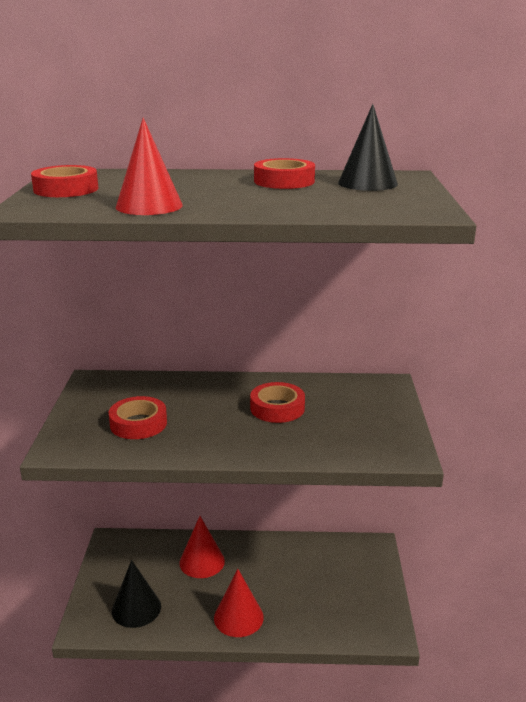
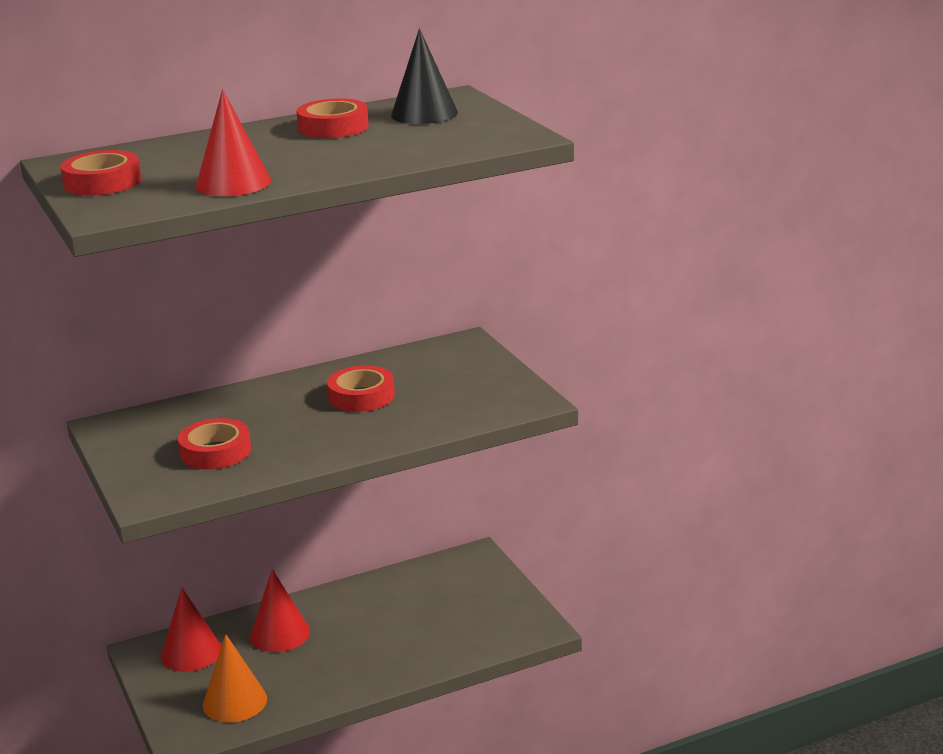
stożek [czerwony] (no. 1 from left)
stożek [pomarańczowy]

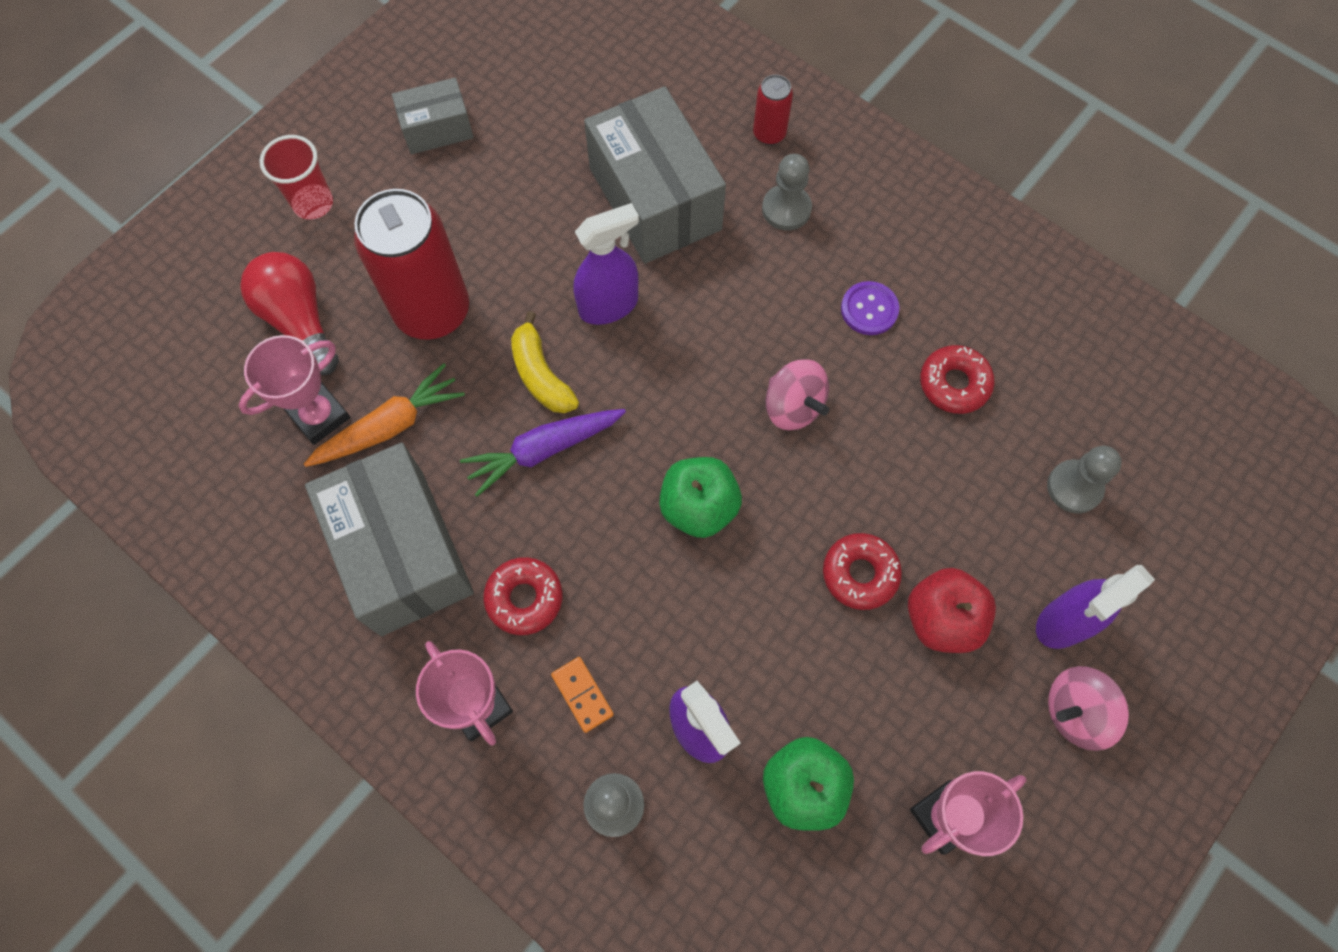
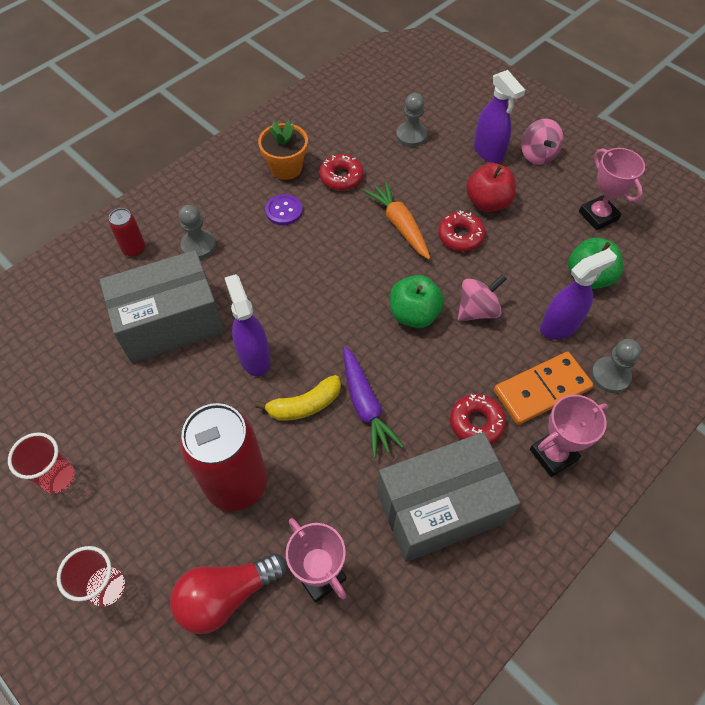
doniczka [pomarańczowy]
marchewka [pomarańczowy]
bączek [różowy] (no. 1 from left)
szklanka [czerwony] (no. 1 from left)
kostka domina [pomarańczowy]

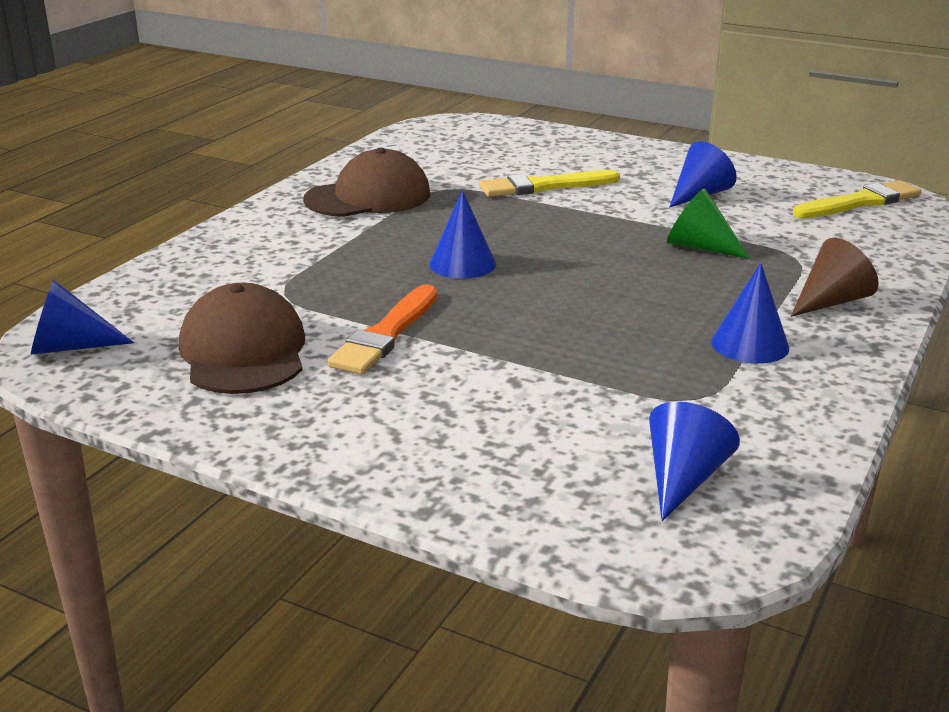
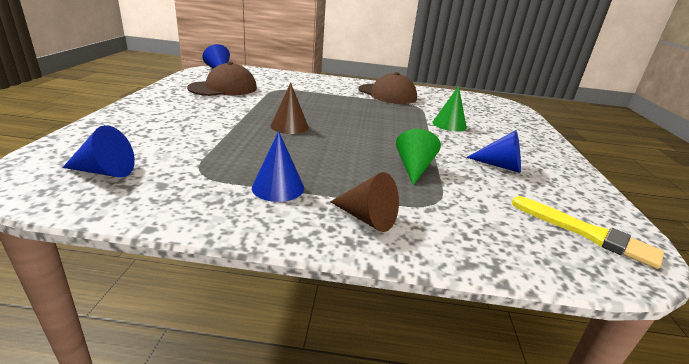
pędzel [pomarańczowy]
stożek [niebieski] (no. 2 from left in the first image)
stożek [brązowy] (no. 1 from left)
stożek [zielony] (no. 2 from left)

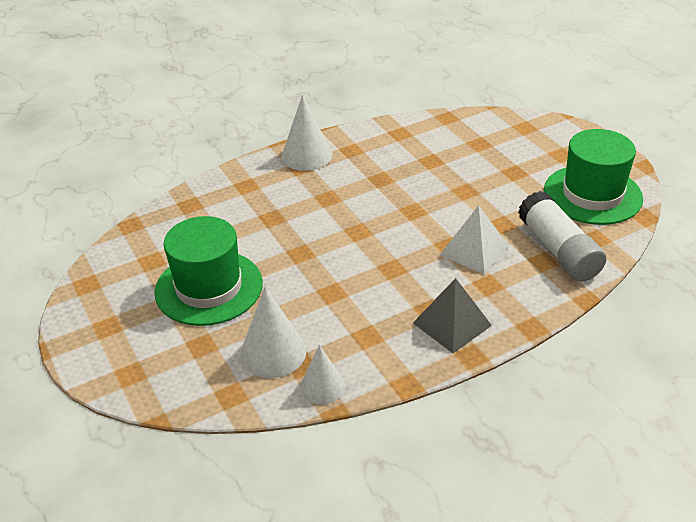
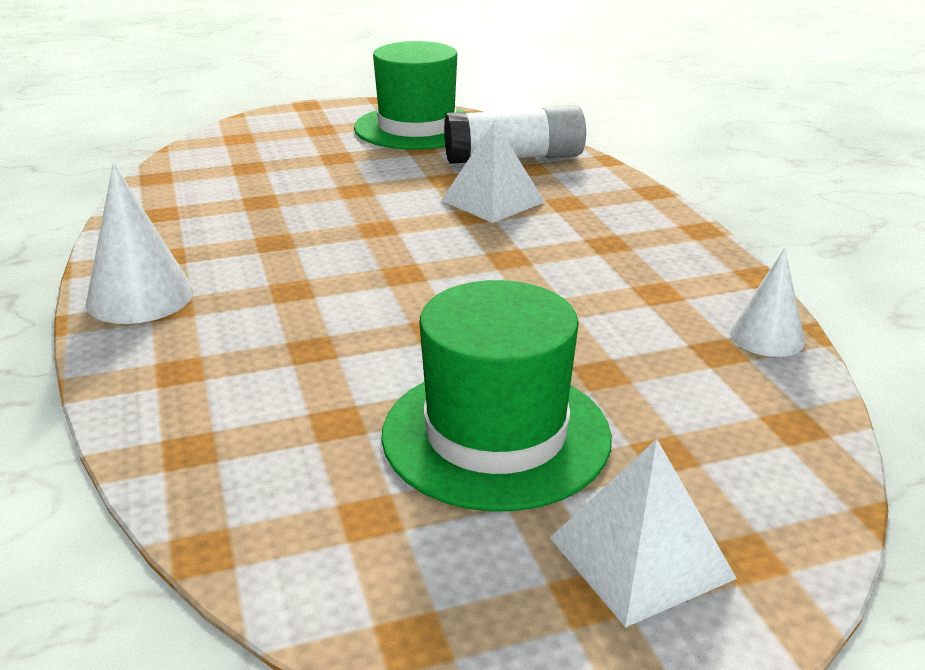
stożek [biały] (no. 1 from left in the first image)
piramida [szary]
piramida [biały] (no. 2 from left)

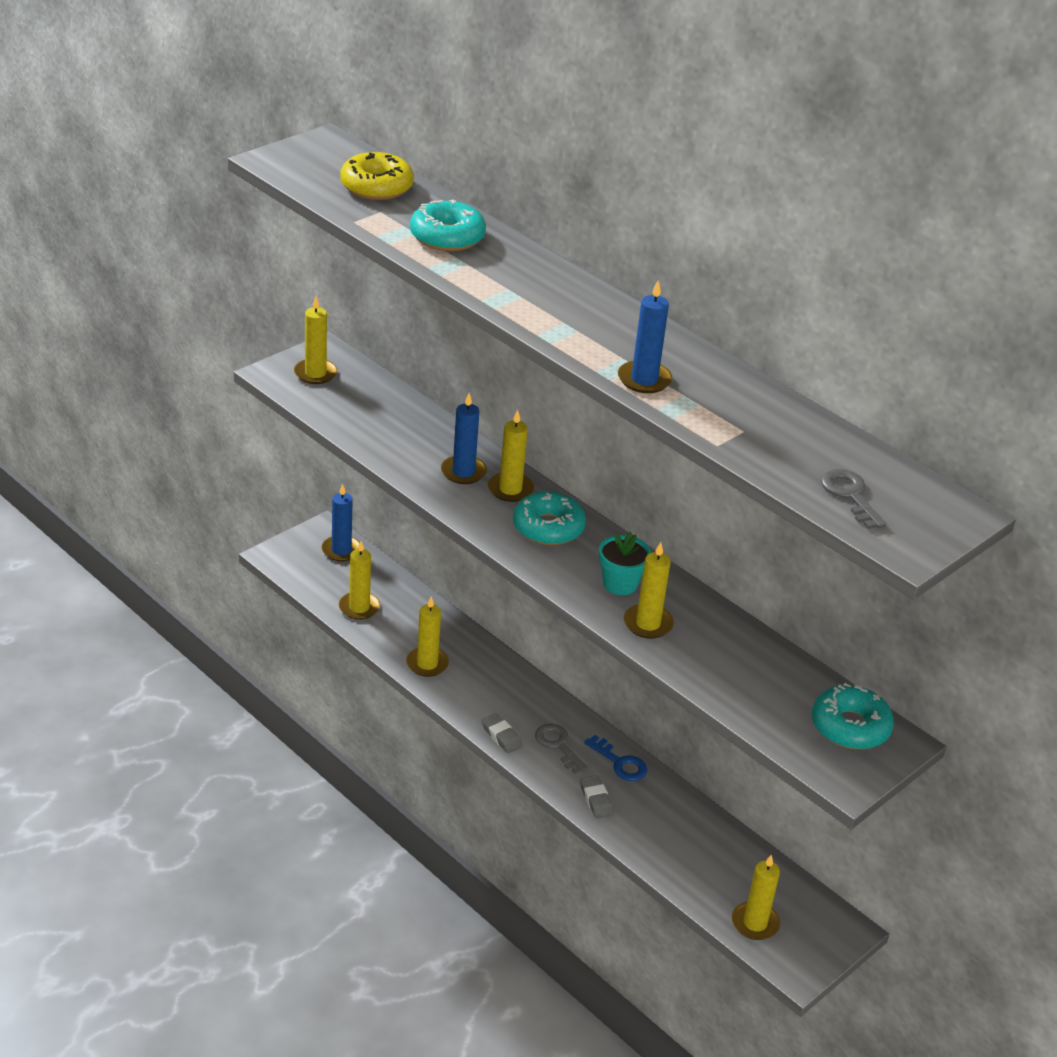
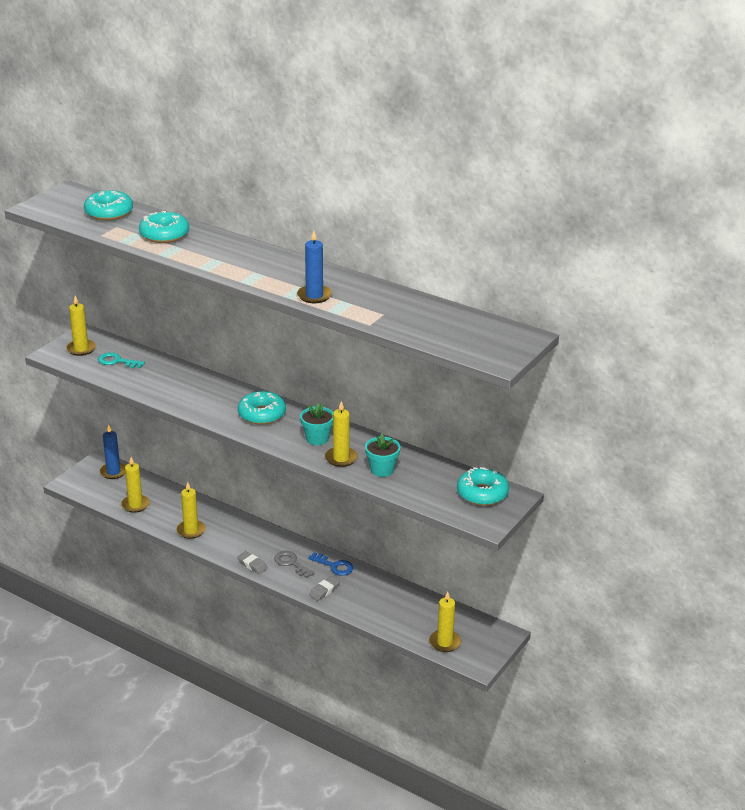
świeca [niebieski] (no. 2 from left in the first image)
świeca [żółty] (no. 4 from left in the first image)
klucz [szary] (no. 2 from left in the first image)
klucz [turkusowy]
doniczka [turkusowy] (no. 2 from left)
donut [turkusowy] (no. 1 from left)
gumka do mazania [szary] (no. 2 from left)

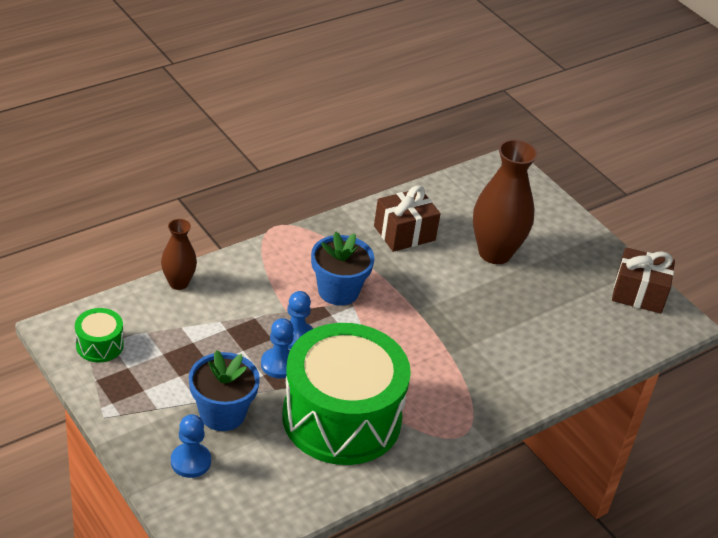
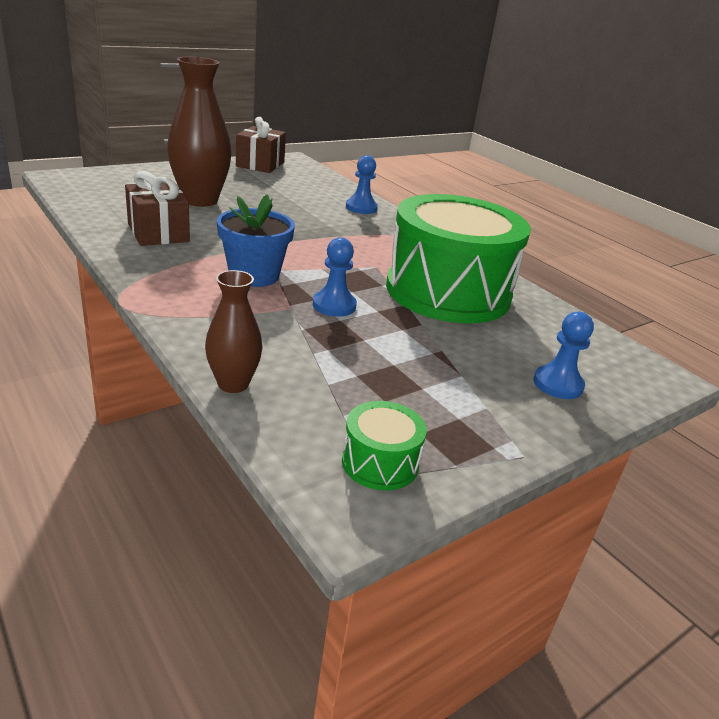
doniczka [niebieski] (no. 1 from left in the first image)
pionek [niebieski] (no. 2 from left)

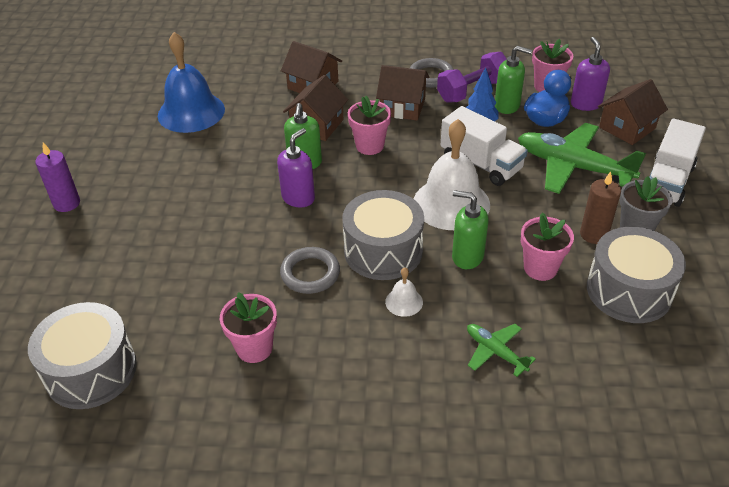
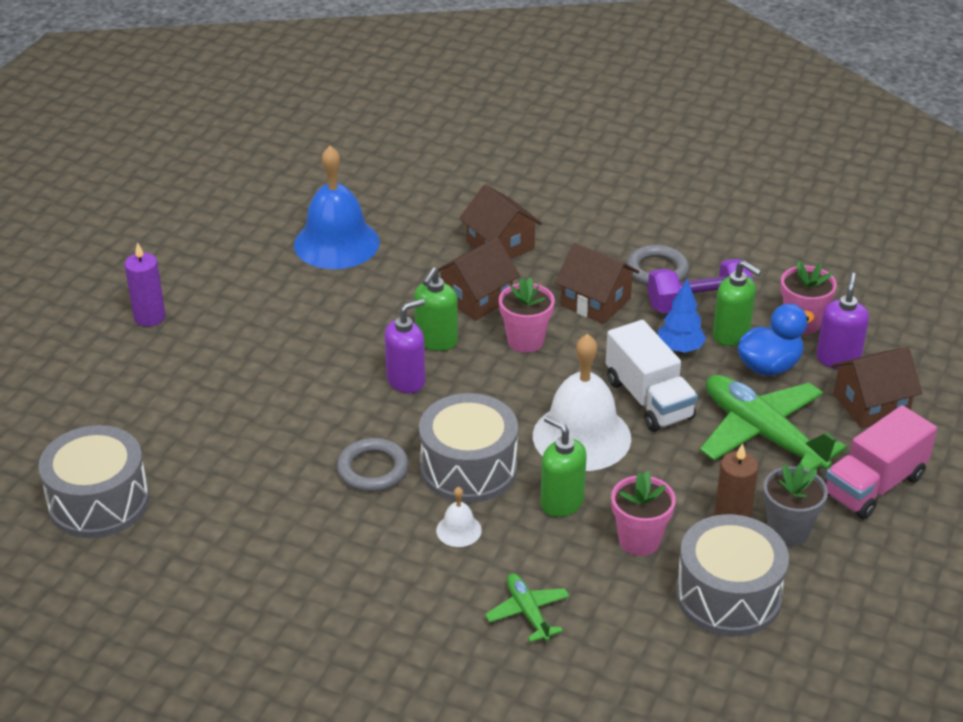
doniczka [różowy] (no. 1 from left in the first image)
ciężarówka [różowy]

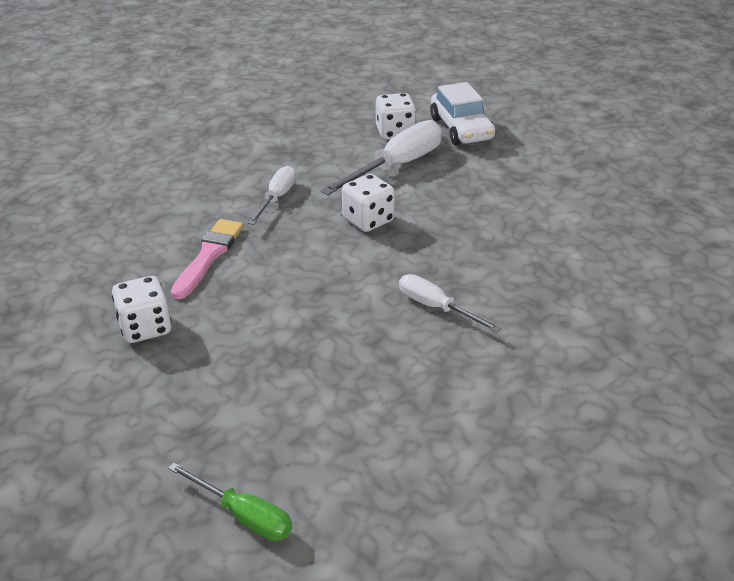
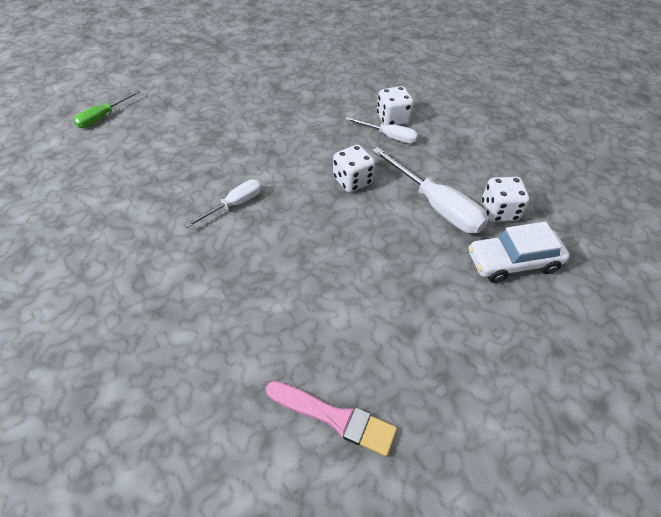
kostka do gry [biały] (no. 2 from left)
pędzel [różowy]

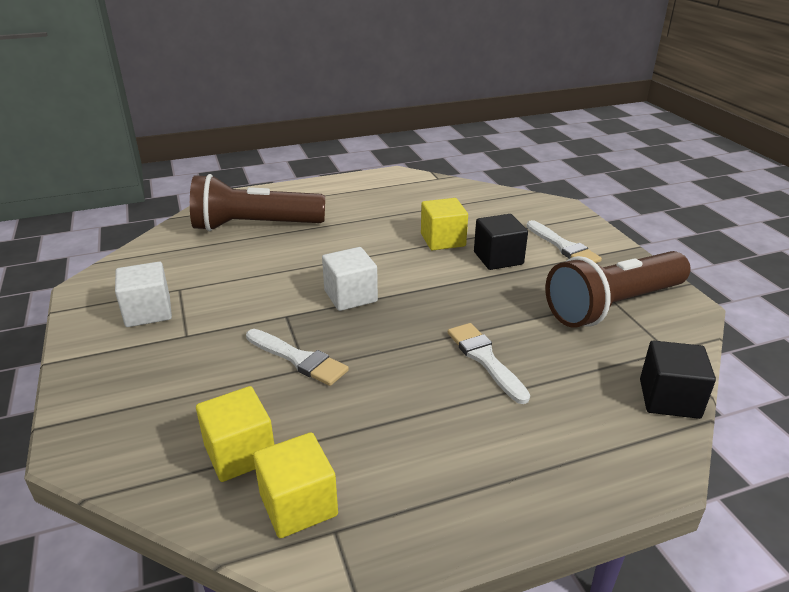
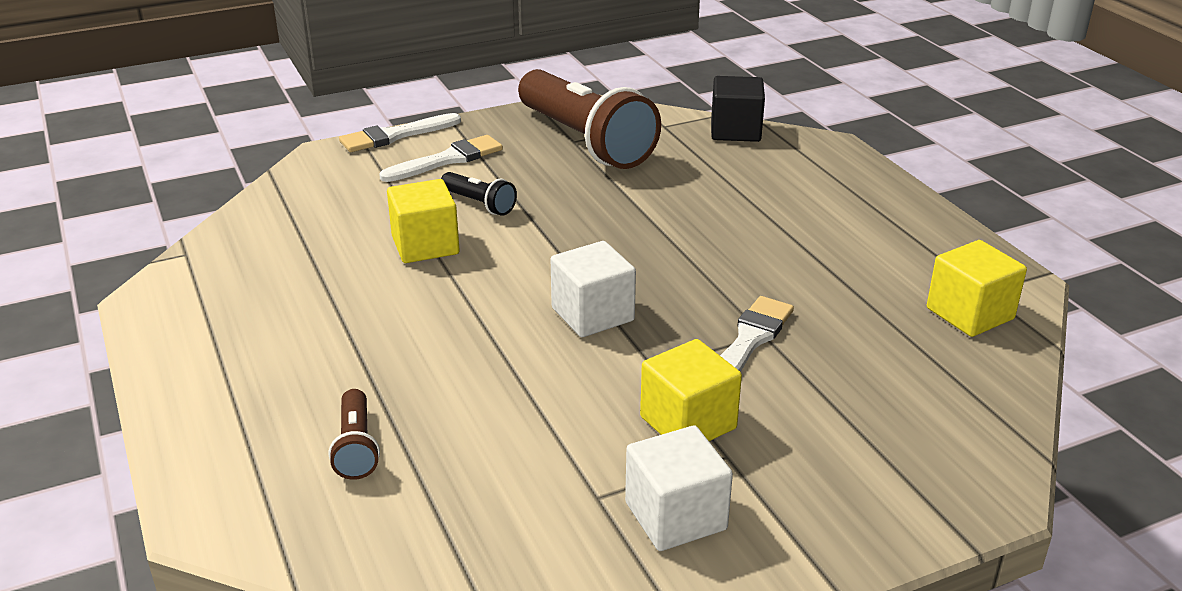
sześcian [żółty] (no. 2 from left)
pędzel [biały] (no. 1 from left)
latarka [czarny]
latarka [brązowy] (no. 1 from left)

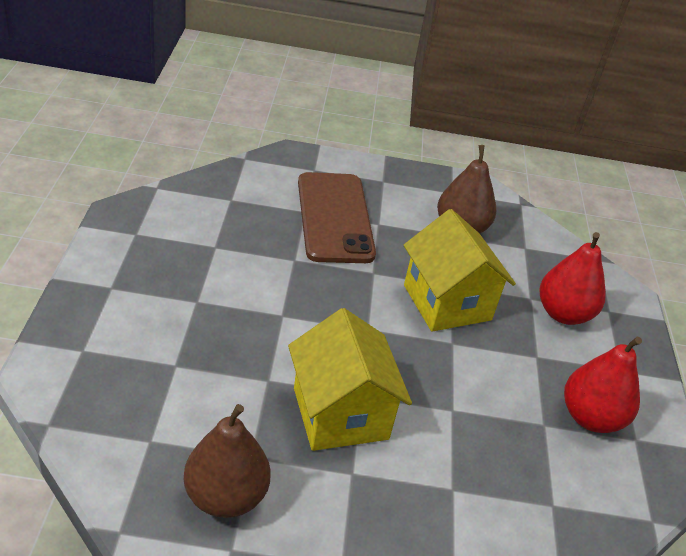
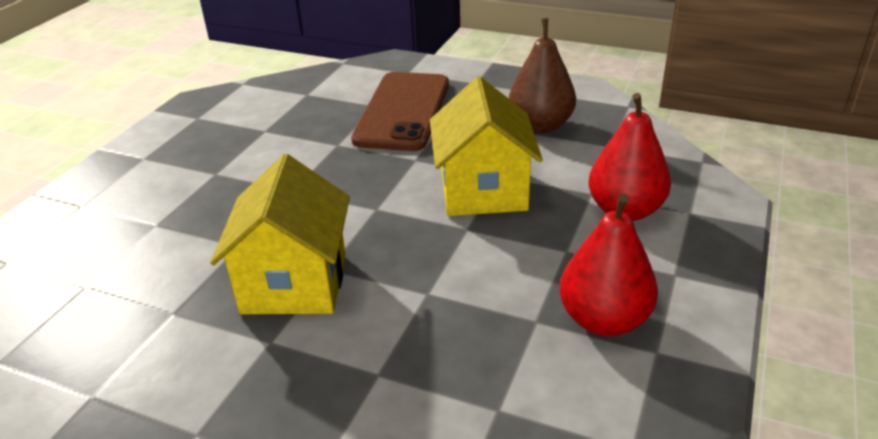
gruszka [brązowy] (no. 1 from left in the first image)

